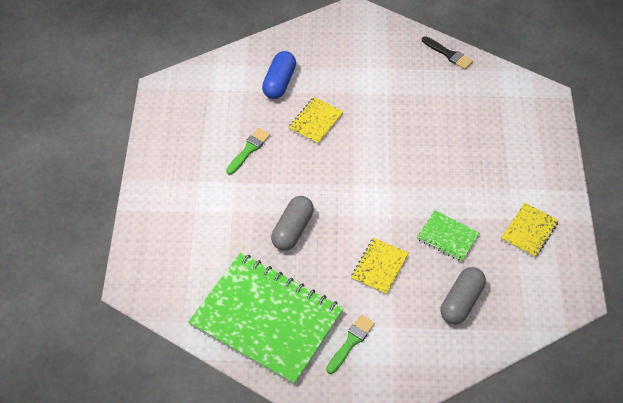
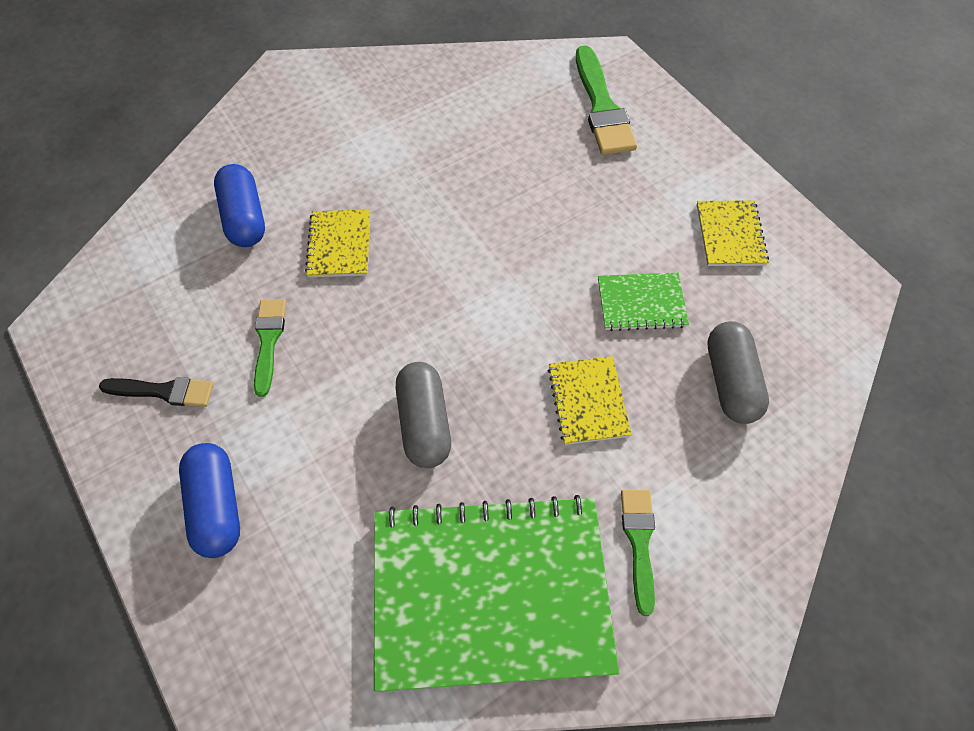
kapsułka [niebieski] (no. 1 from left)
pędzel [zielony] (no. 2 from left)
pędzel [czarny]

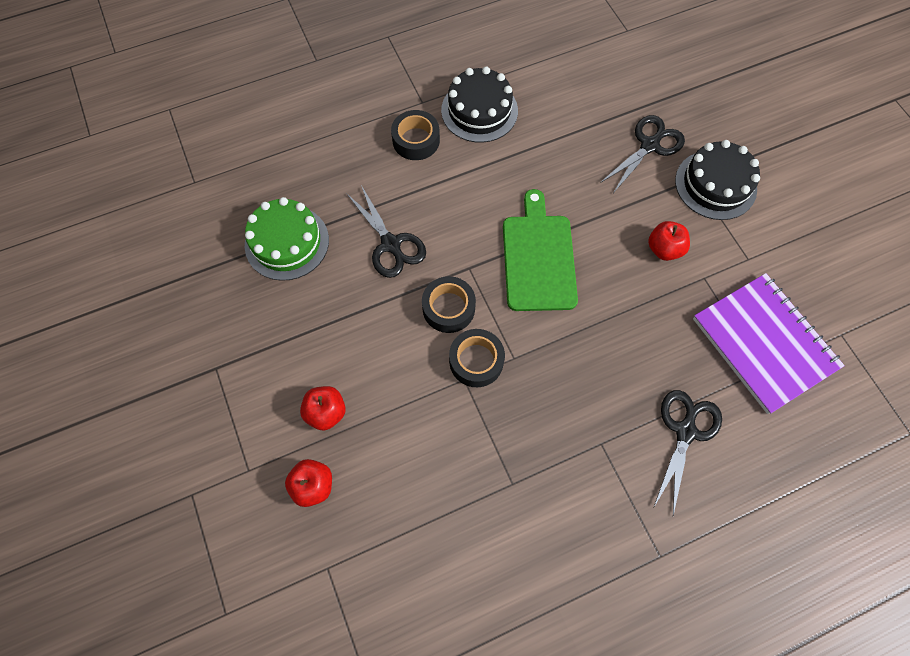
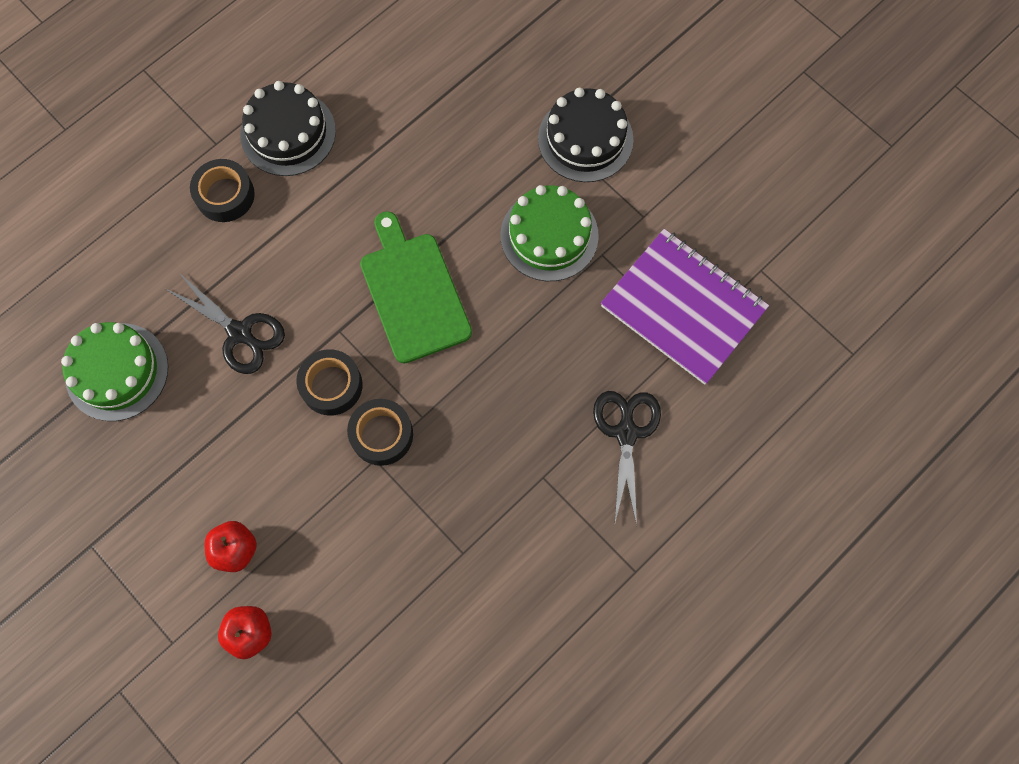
nożyczki [czarny] (no. 2 from left in the first image)
tort [zielony] (no. 2 from left)

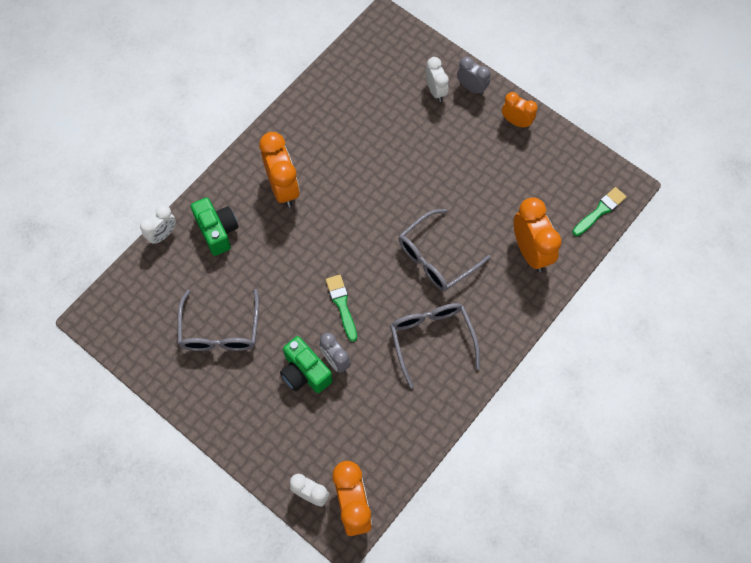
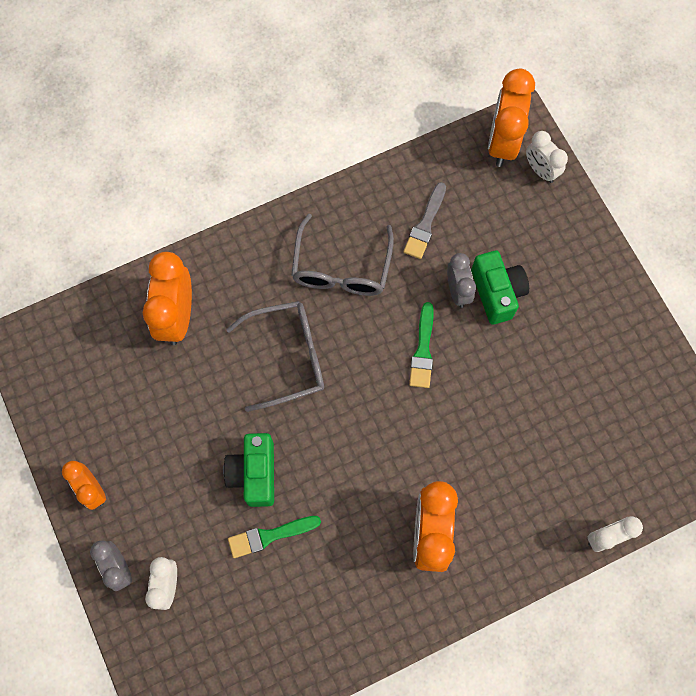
okulary [szary] (no. 1 from left in the first image)
pędzel [szary]
aparat fotograficzny [zielony] (no. 1 from left)
pędzel [zielony] (no. 1 from left)

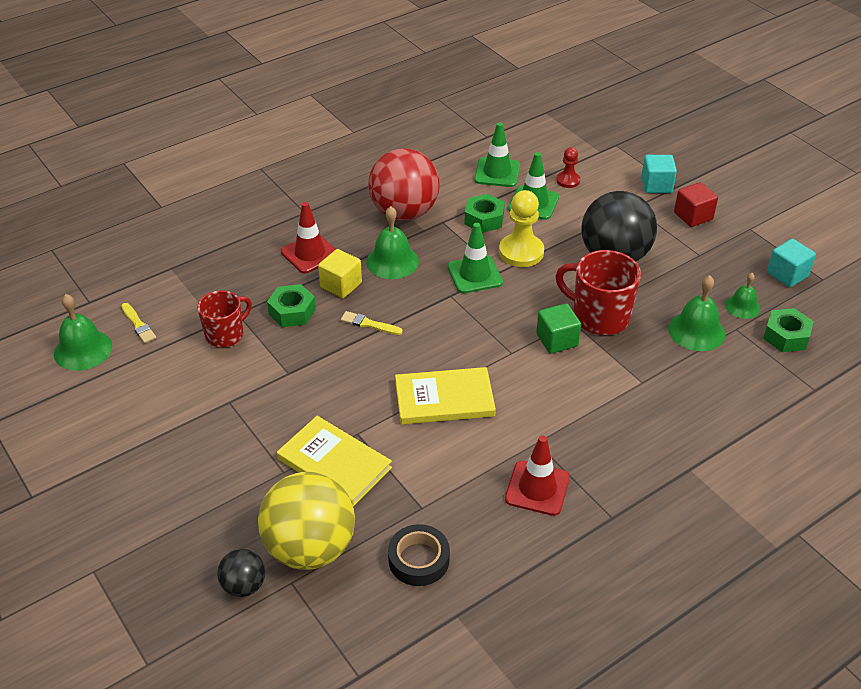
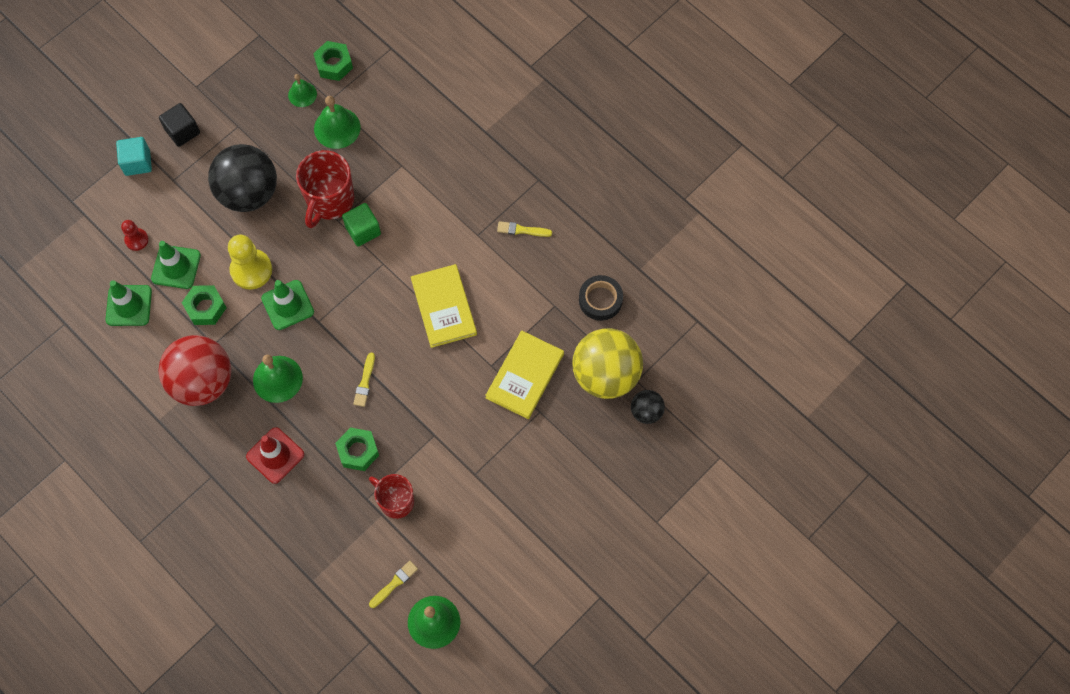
sześcian [żółty]
sześcian [turkusowy] (no. 2 from left in the first image)
pędzel [żółty] (no. 3 from left)
sześcian [czarny]

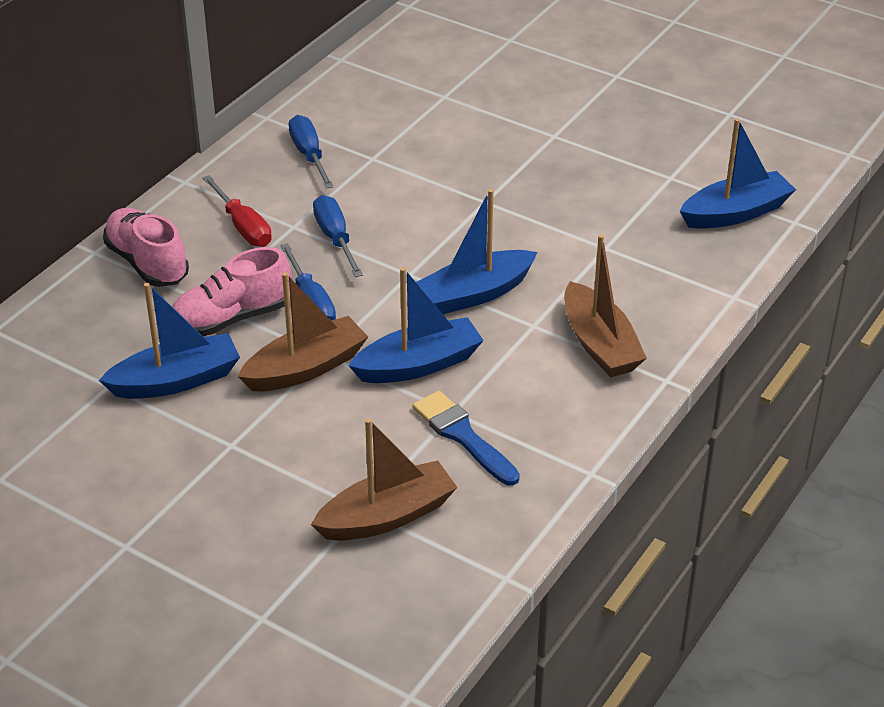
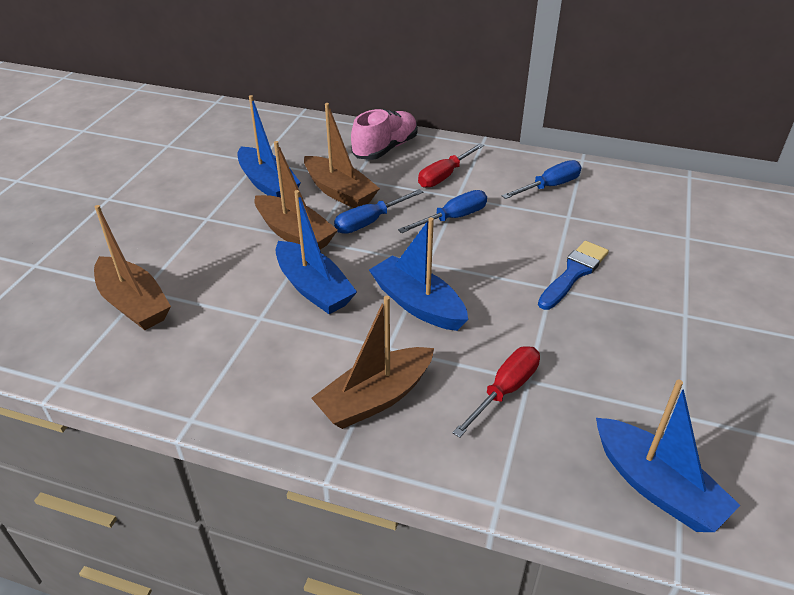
śrubokręt [czerwony] (no. 2 from left)
pędzel [niebieski]
łódka [brązowy] (no. 3 from left)

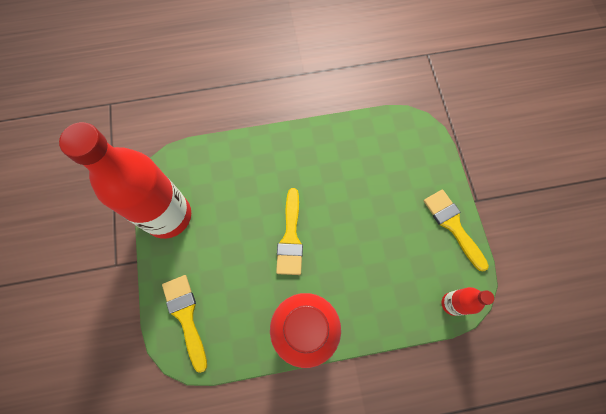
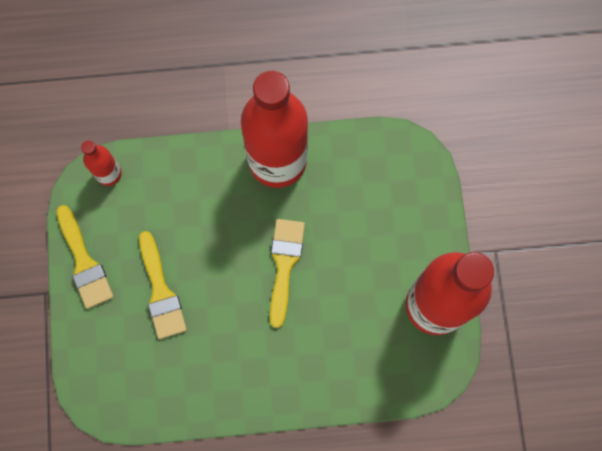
pędzel [żółty] (no. 2 from left)

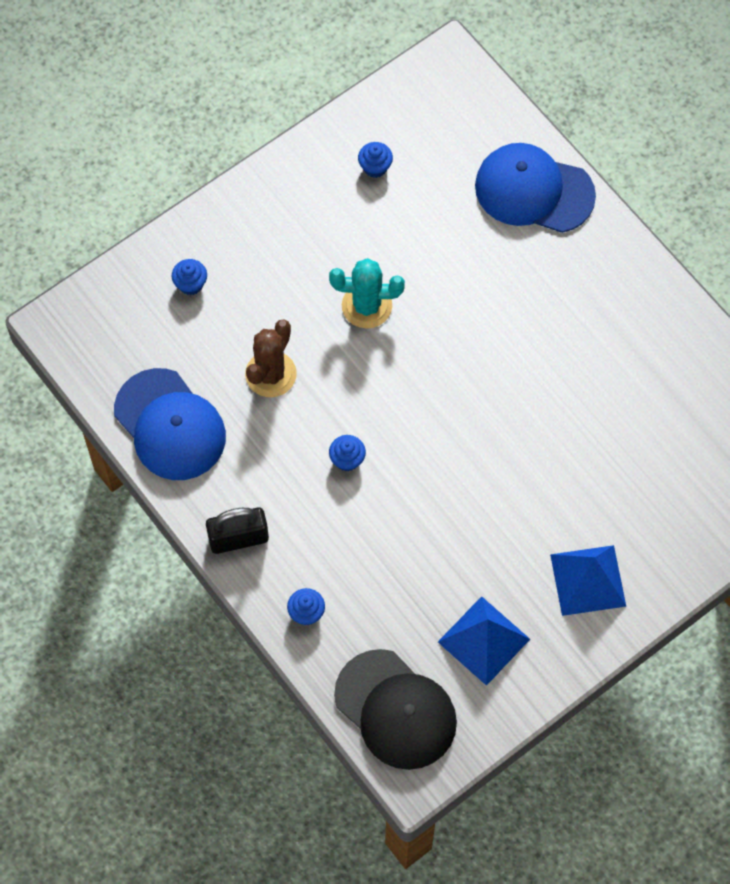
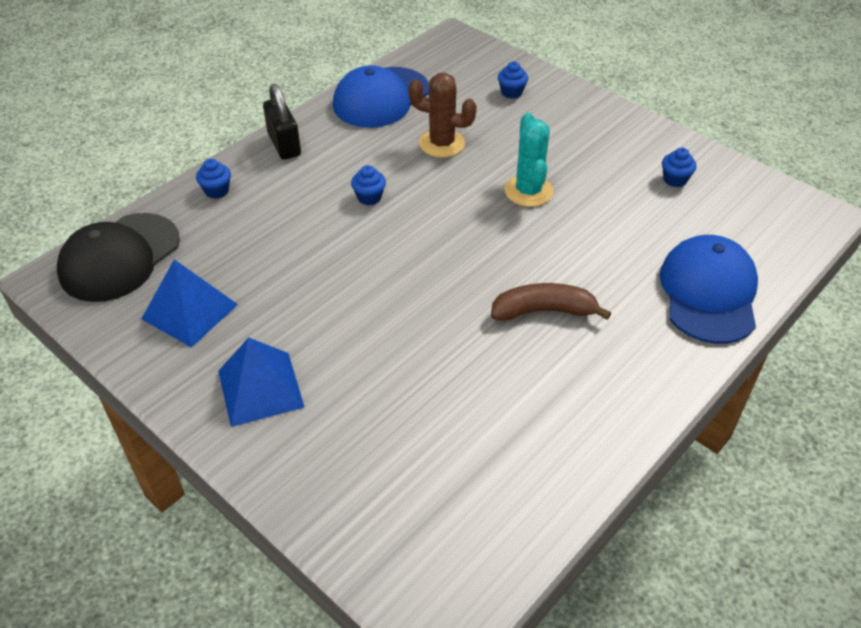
banan [brązowy]

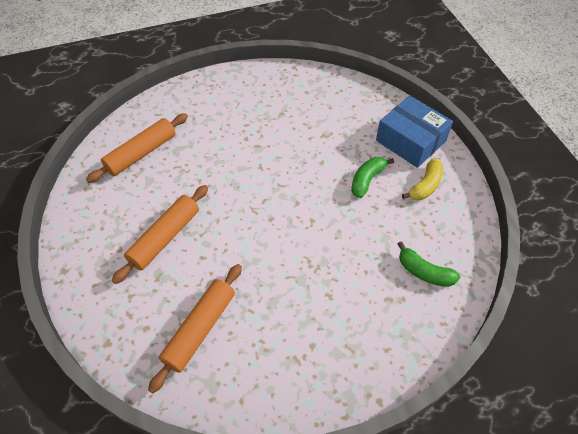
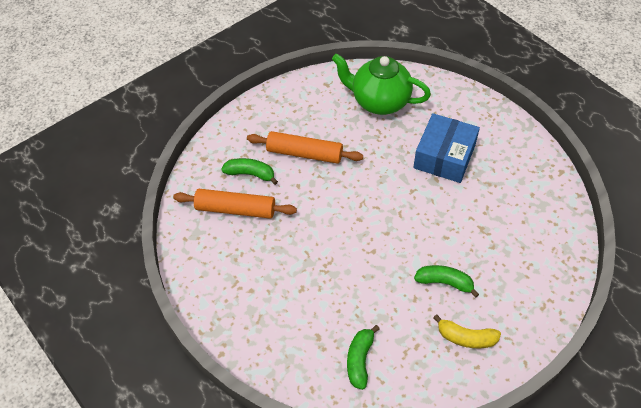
banan [zielony] (no. 1 from left)
pudełko [niebieski]
imbryk [zielony]

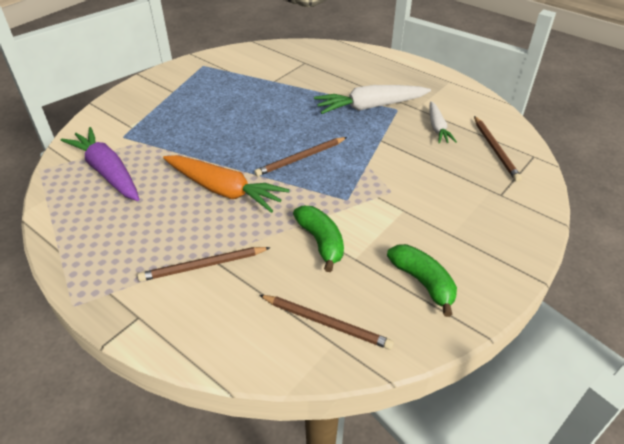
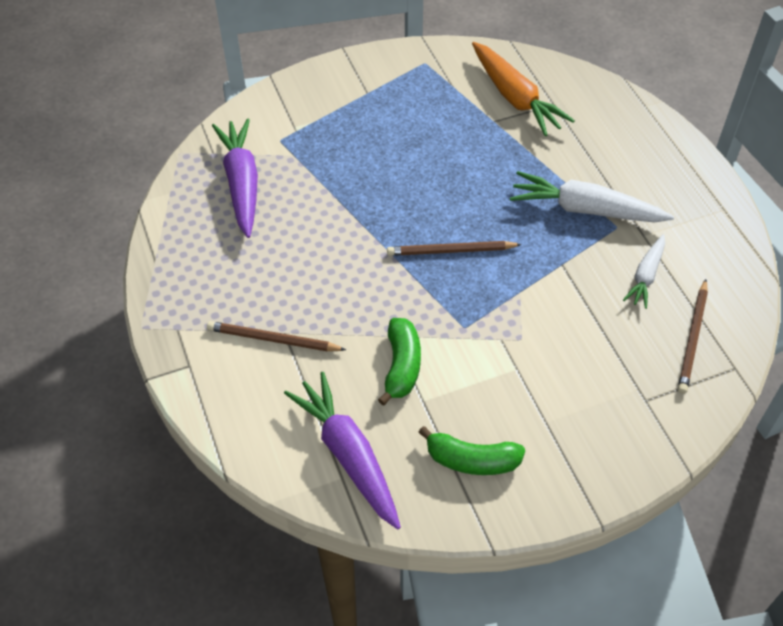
marchewka [pomarańczowy]
marchewka [fioletowy] (no. 2 from left)
banan [zielony] (no. 2 from left)

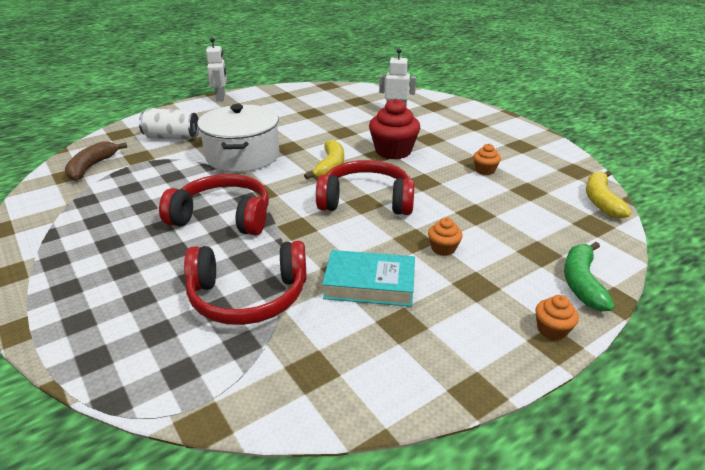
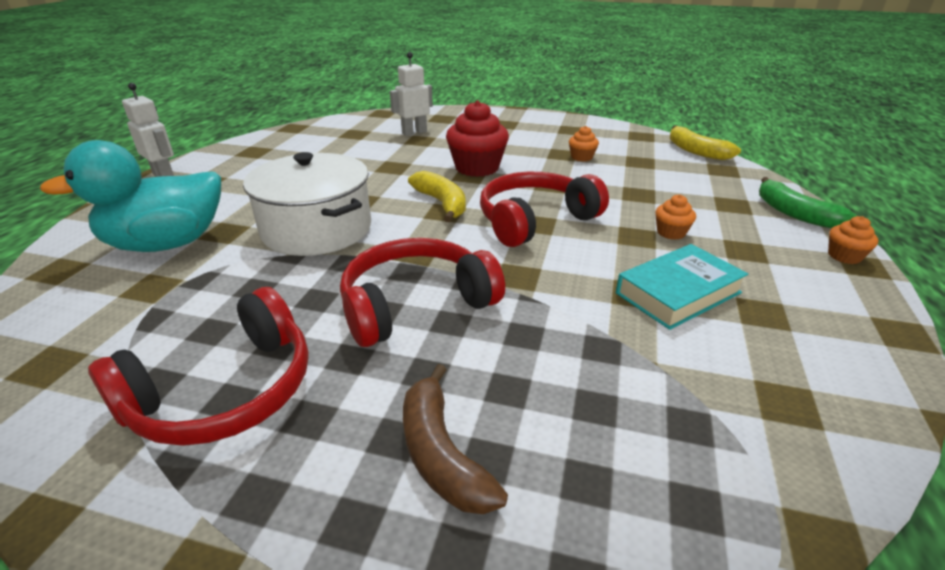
banan [brązowy]
słuchawki [czerwony] (no. 1 from left)
kaczka [turkusowy]

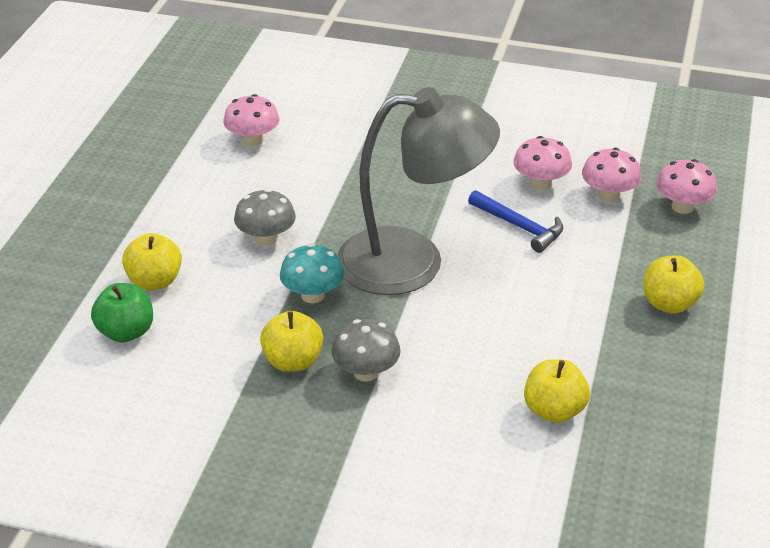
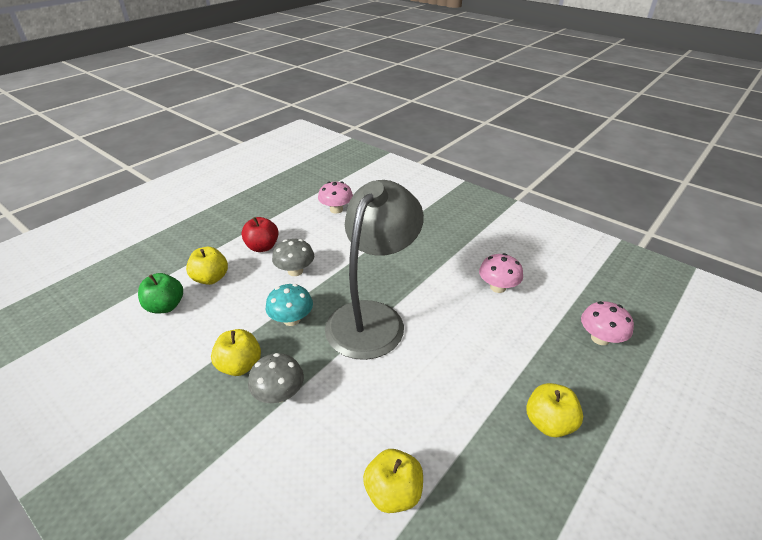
młotek [niebieski]
grzyb [różowy] (no. 3 from left in the first image)
jabłko [czerwony]
lampka [szary]

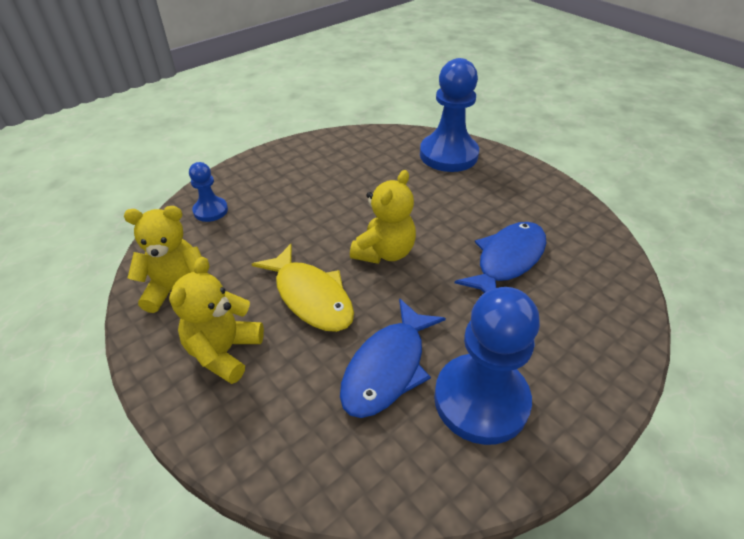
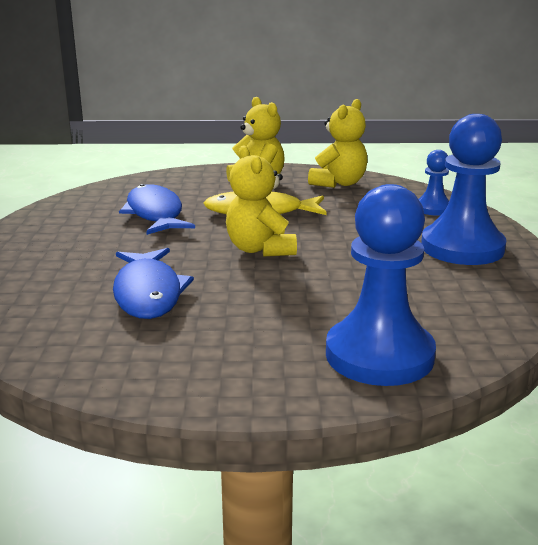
pionek [niebieski] (no. 3 from left)

